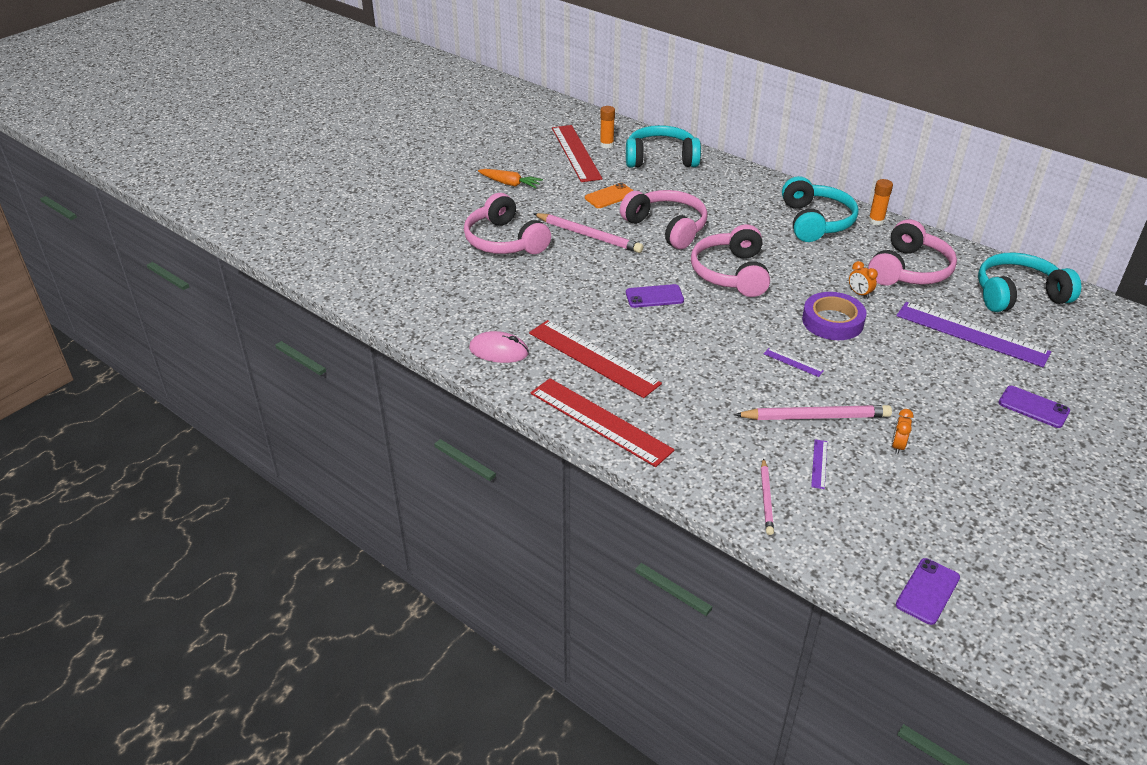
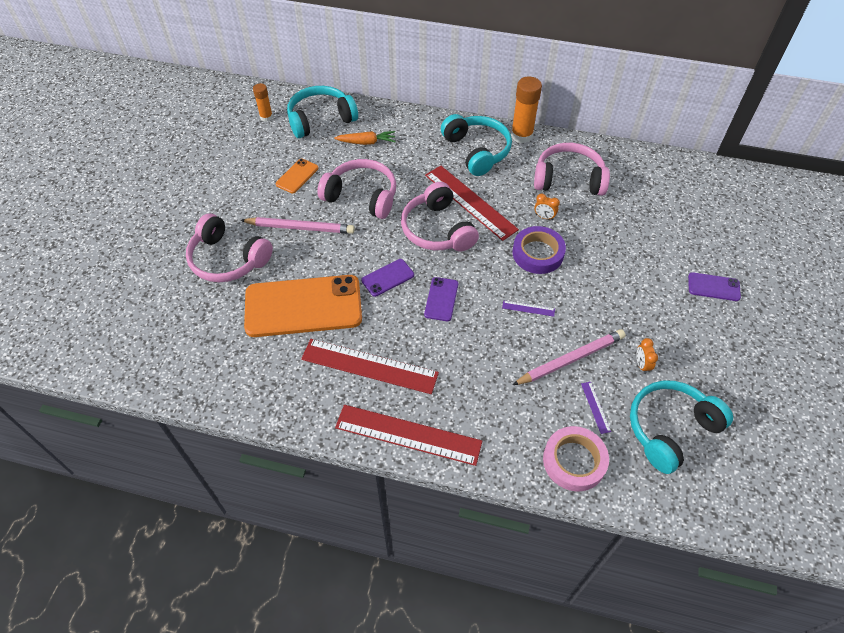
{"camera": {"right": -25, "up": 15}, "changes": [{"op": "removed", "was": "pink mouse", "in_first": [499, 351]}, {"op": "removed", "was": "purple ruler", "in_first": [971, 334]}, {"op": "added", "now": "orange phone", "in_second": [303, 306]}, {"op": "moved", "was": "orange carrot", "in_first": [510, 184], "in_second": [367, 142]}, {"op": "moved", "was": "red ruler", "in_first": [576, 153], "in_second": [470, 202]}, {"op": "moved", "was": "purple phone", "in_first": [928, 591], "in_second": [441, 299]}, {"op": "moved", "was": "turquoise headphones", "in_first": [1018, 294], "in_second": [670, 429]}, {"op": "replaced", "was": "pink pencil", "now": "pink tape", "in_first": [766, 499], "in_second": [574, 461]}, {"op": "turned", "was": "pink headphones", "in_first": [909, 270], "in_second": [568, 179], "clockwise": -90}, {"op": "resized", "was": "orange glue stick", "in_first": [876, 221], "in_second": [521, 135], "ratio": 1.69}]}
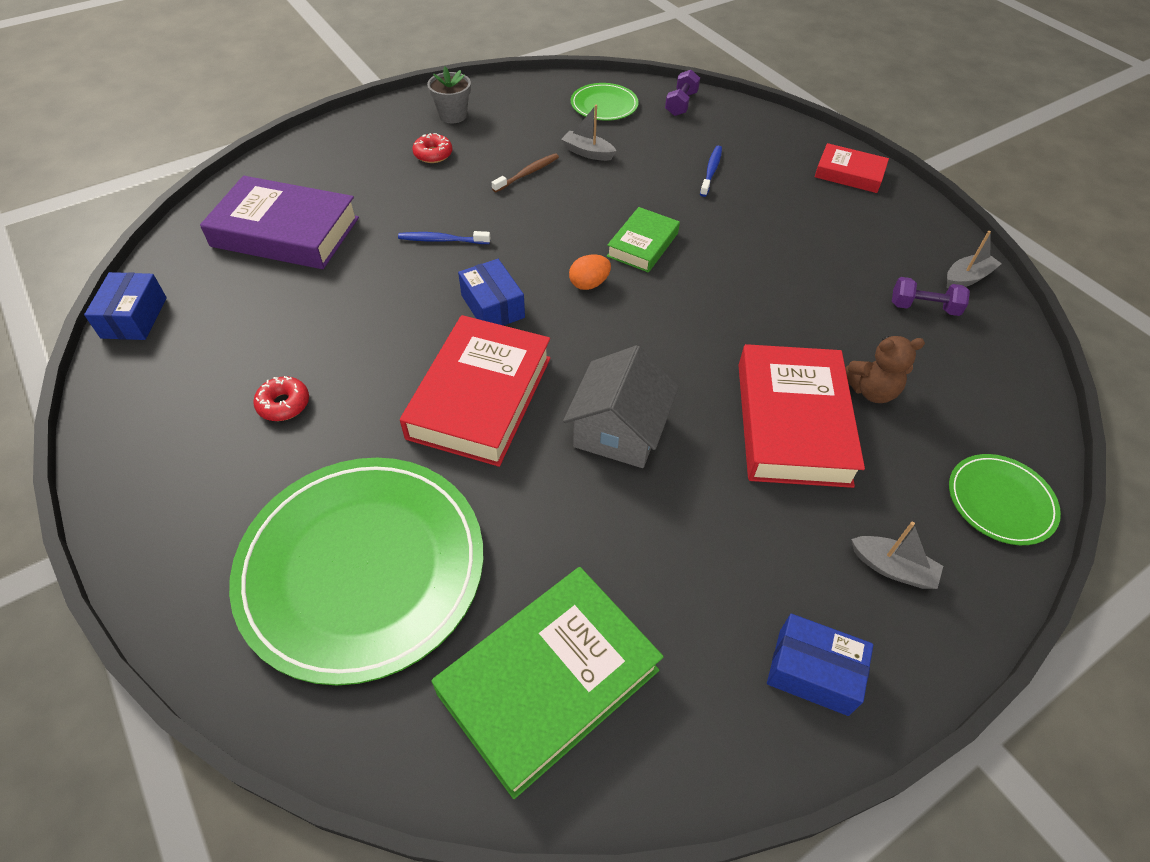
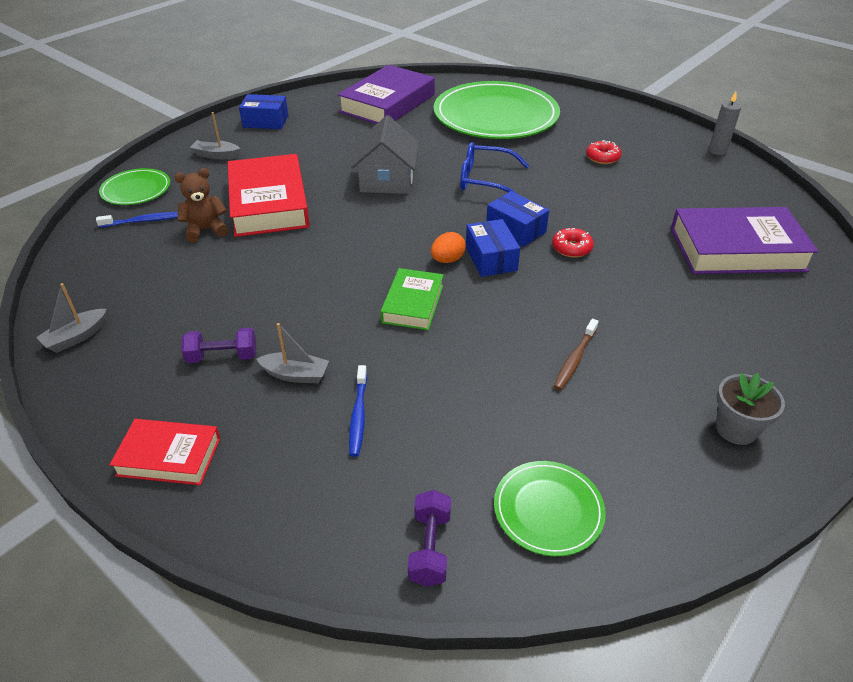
{"camera": {"right": 165, "up": -10}, "changes": [{"op": "added", "now": "grey candle", "in_second": [717, 151]}, {"op": "moved", "was": "blue box", "in_first": [134, 317], "in_second": [491, 258]}, {"op": "moved", "was": "blue toothbrush", "in_first": [442, 240], "in_second": [144, 221]}, {"op": "moved", "was": "red donut", "in_first": [433, 154], "in_second": [571, 248]}, {"op": "moved", "was": "grey boat", "in_first": [587, 152], "in_second": [295, 375]}, {"op": "moved", "was": "purple dumbbell", "in_first": [923, 307], "in_second": [222, 357]}, {"op": "replaced", "was": "red book", "now": "blue glasses", "in_first": [480, 397], "in_second": [485, 180]}, {"op": "recoloured", "was": "green book", "now": "purple book", "in_first": [549, 682], "in_second": [387, 103]}]}
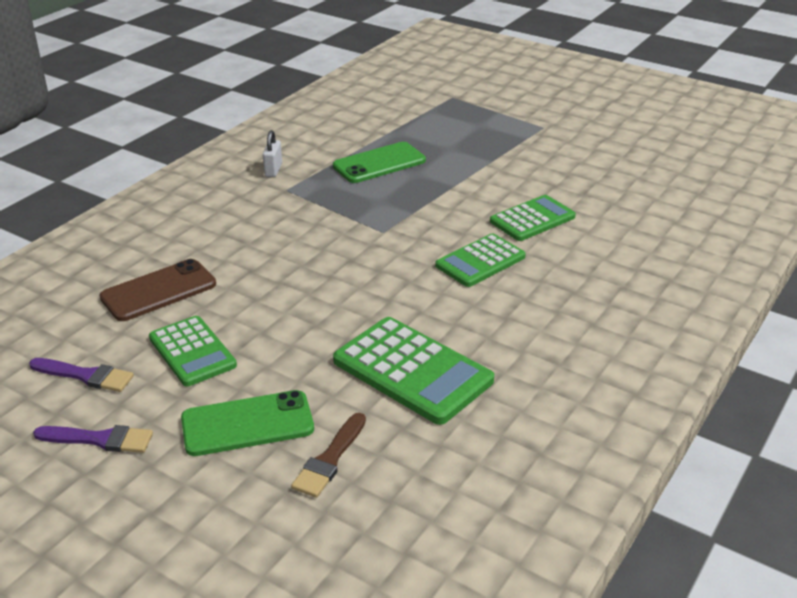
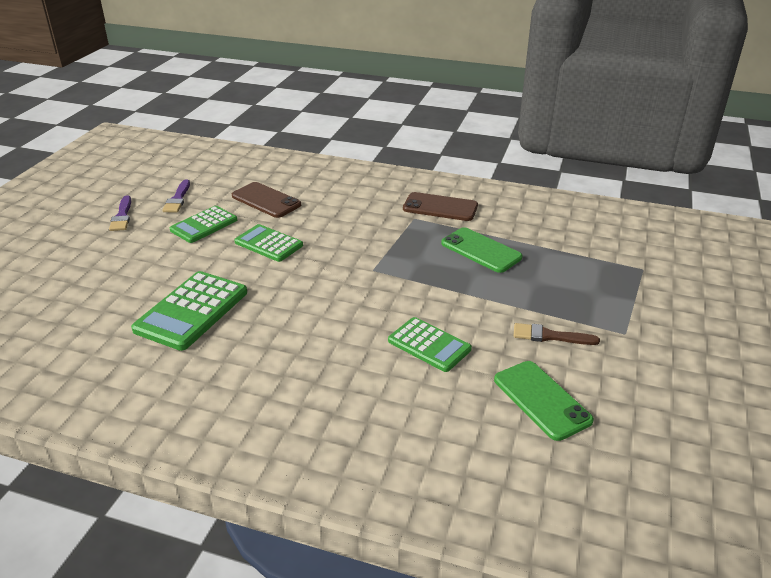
{"camera": {"right": 75, "up": 0}, "changes": [{"op": "moved", "was": "green phone", "in_first": [247, 424], "in_second": [541, 400]}, {"op": "moved", "was": "brown brush", "in_first": [330, 459], "in_second": [550, 336]}, {"op": "moved", "was": "green calculator", "in_first": [480, 261], "in_second": [268, 244]}, {"op": "replaced", "was": "white padlock", "now": "brown phone", "in_first": [273, 170], "in_second": [440, 207]}]}
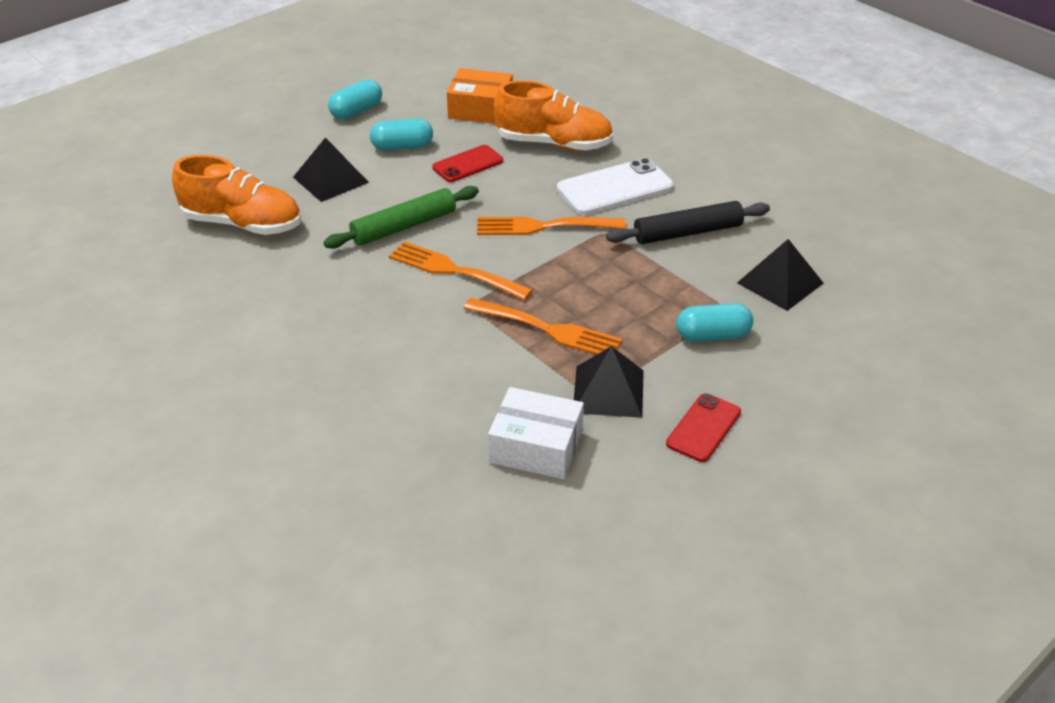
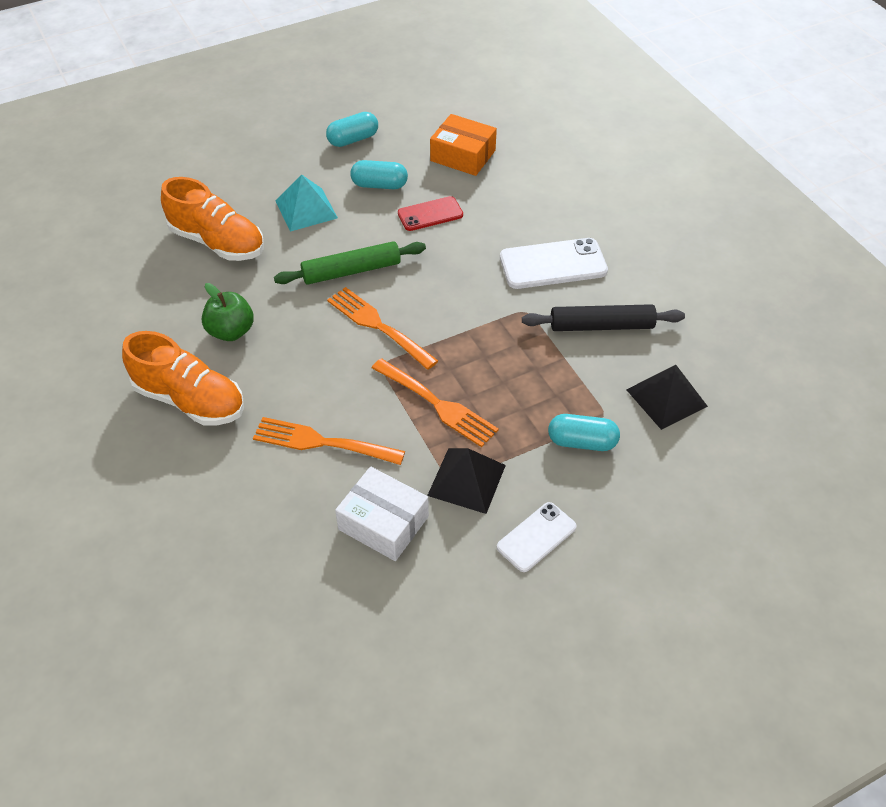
{"camera": {"right": 15, "up": 10}, "changes": [{"op": "added", "now": "green apple", "in_second": [231, 331]}, {"op": "moved", "was": "orange fork", "in_first": [543, 226], "in_second": [322, 442]}, {"op": "moved", "was": "orange shoe", "in_first": [554, 144], "in_second": [190, 400]}, {"op": "recoloured", "was": "black pyramid", "now": "turquoise pyramid", "in_first": [330, 179], "in_second": [306, 209]}, {"op": "recoloured", "was": "red phone", "now": "white phone", "in_first": [703, 428], "in_second": [536, 537]}]}
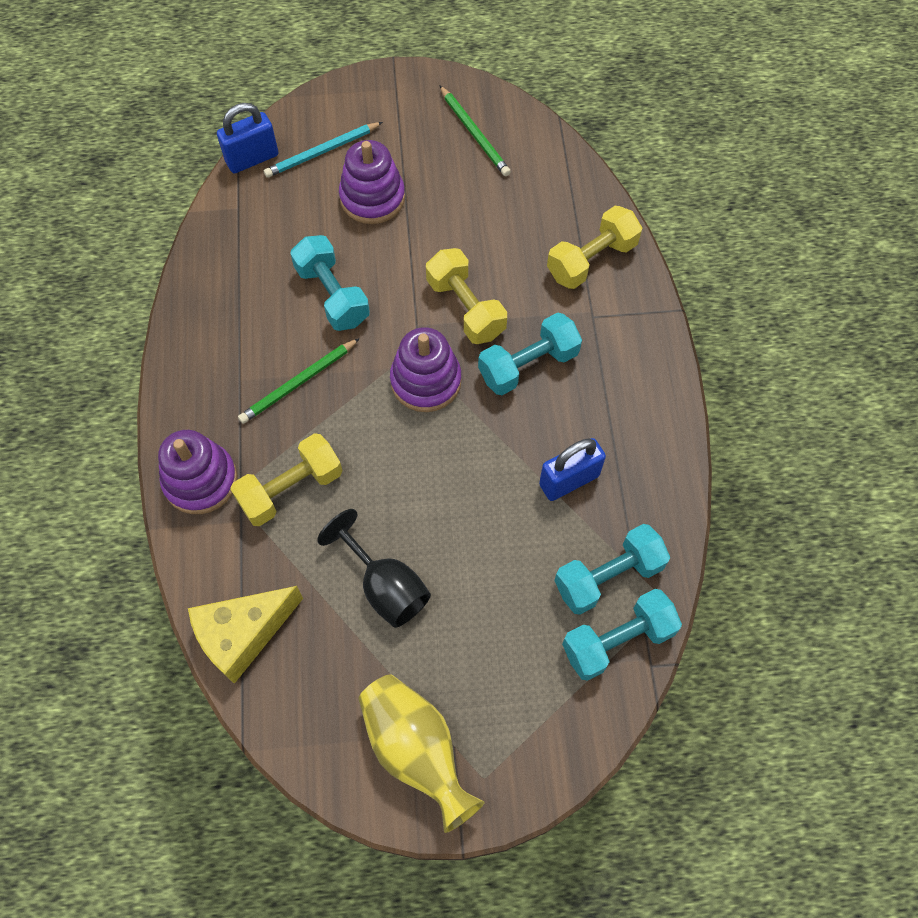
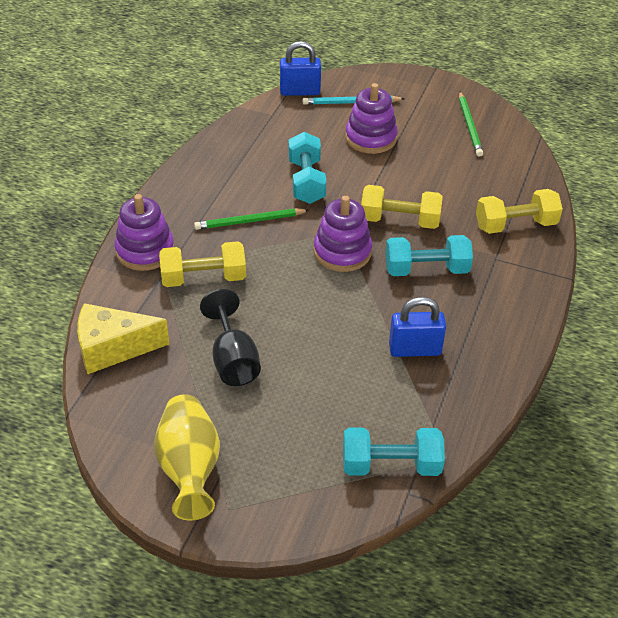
{"camera": {"right": 25, "up": -20}, "changes": [{"op": "removed", "was": "turquoise dumbbell", "in_first": [608, 576]}, {"op": "turned", "was": "yellow dumbbell", "in_first": [465, 308], "in_second": [399, 220], "clockwise": -75}]}
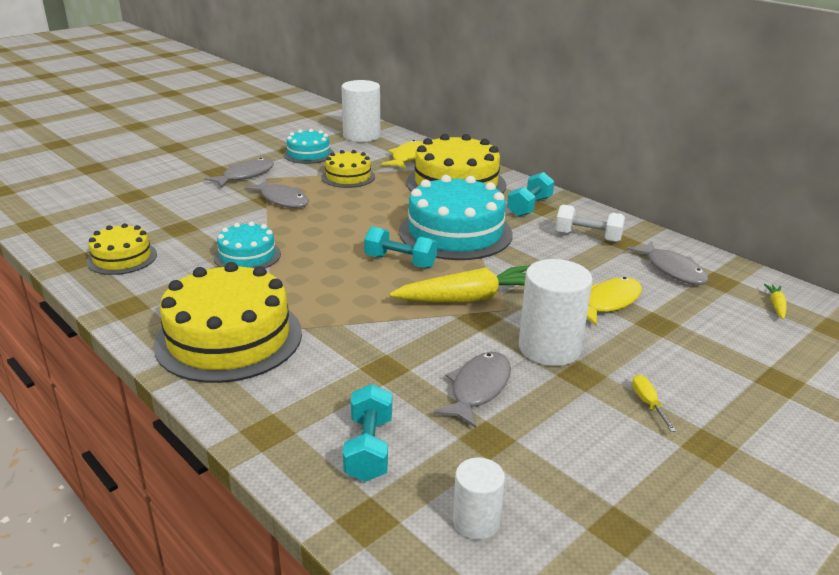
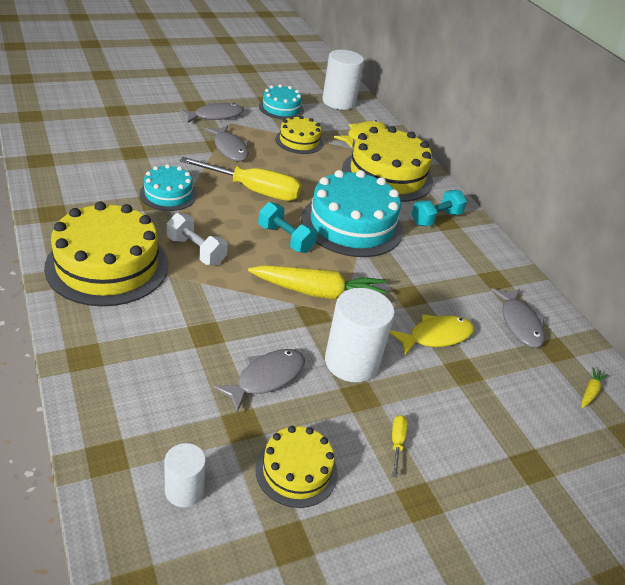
{"camera": {"right": 15, "up": 10}, "changes": [{"op": "removed", "was": "turquoise dumbbell", "in_first": [369, 448]}, {"op": "added", "now": "yellow screwdriver", "in_second": [254, 191]}, {"op": "moved", "was": "yellow cake", "in_first": [122, 258], "in_second": [296, 470]}, {"op": "moved", "was": "white dumbbell", "in_first": [588, 237], "in_second": [196, 251]}]}
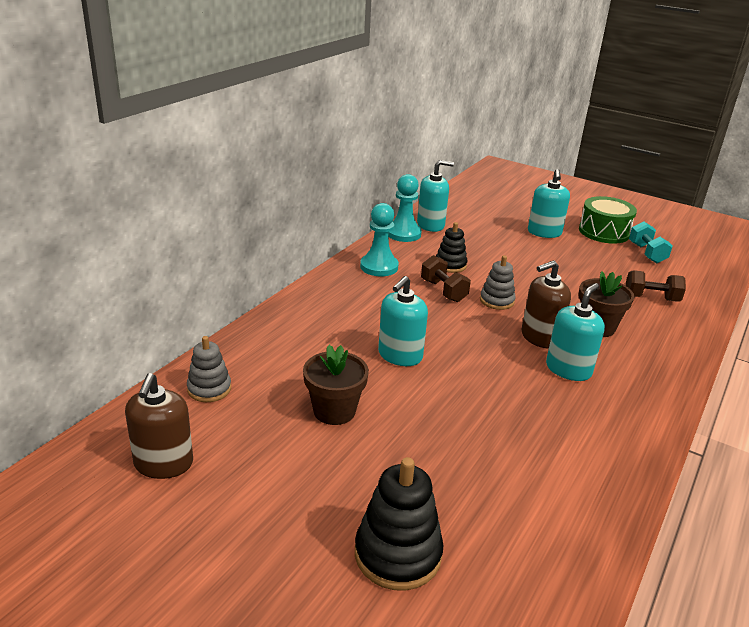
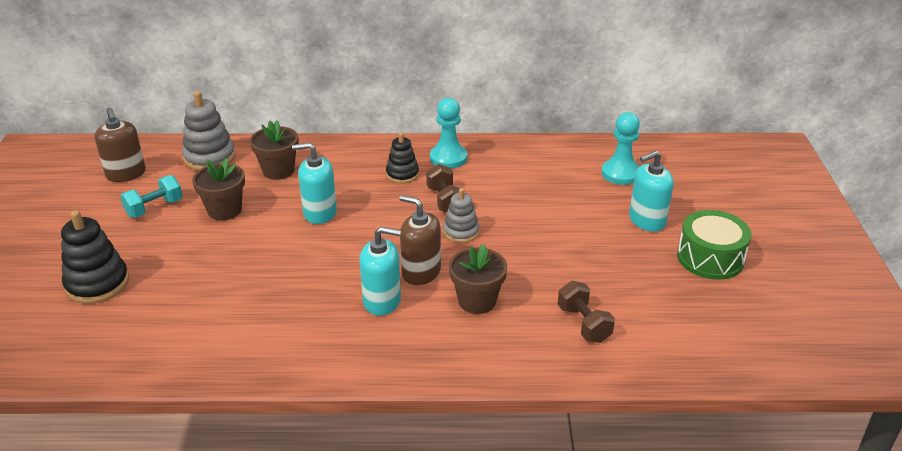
{"camera": {"right": 60, "up": 5}, "changes": [{"op": "removed", "was": "turquoise soap dispenser", "in_first": [430, 225]}, {"op": "added", "now": "brown flower pot", "in_second": [278, 171]}, {"op": "moved", "was": "turquoise pawn", "in_first": [403, 234], "in_second": [620, 173]}, {"op": "moved", "was": "black stacking toy", "in_first": [450, 265], "in_second": [402, 174]}, {"op": "moved", "was": "turquoise dumbbell", "in_first": [647, 253], "in_second": [154, 208]}, {"op": "turned", "was": "brown soap dispenser", "in_first": [163, 463], "in_second": [126, 174], "clockwise": -90}, {"op": "turned", "was": "brown dumbbell", "in_first": [443, 291], "in_second": [445, 200], "clockwise": -45}, {"op": "resized", "was": "grey stacking toy", "in_first": [209, 389], "in_second": [209, 157], "ratio": 1.58}]}
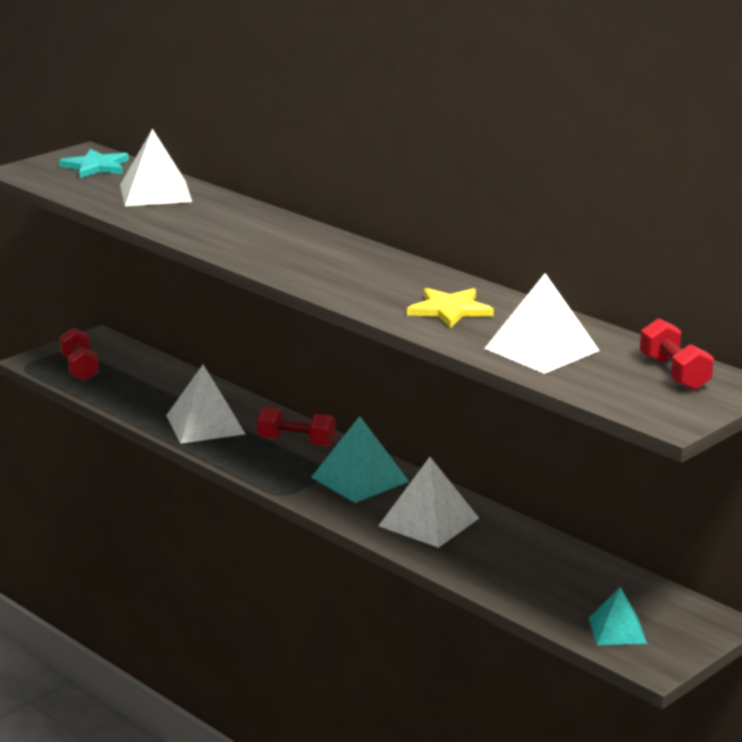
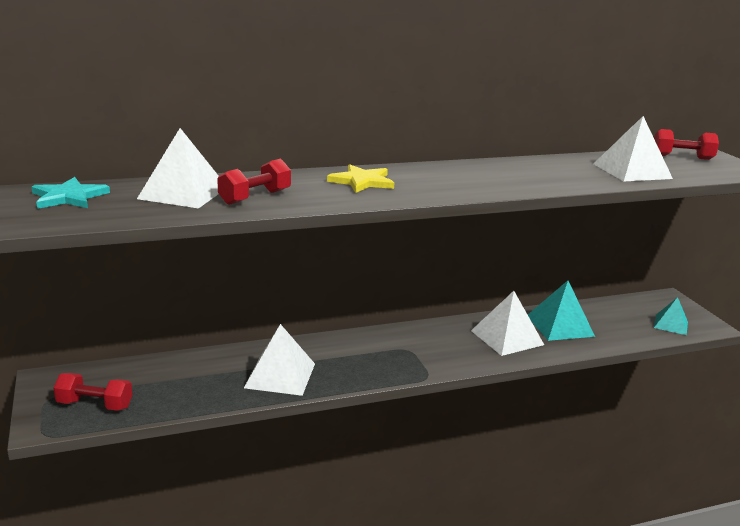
{"camera": {"right": -65, "up": 0}, "changes": [{"op": "moved", "was": "red dumbbell", "in_first": [296, 442], "in_second": [255, 197]}, {"op": "moved", "was": "turquoise pyramid", "in_first": [360, 479], "in_second": [560, 325]}, {"op": "moved", "was": "yellow star", "in_first": [450, 310], "in_second": [362, 181]}]}
